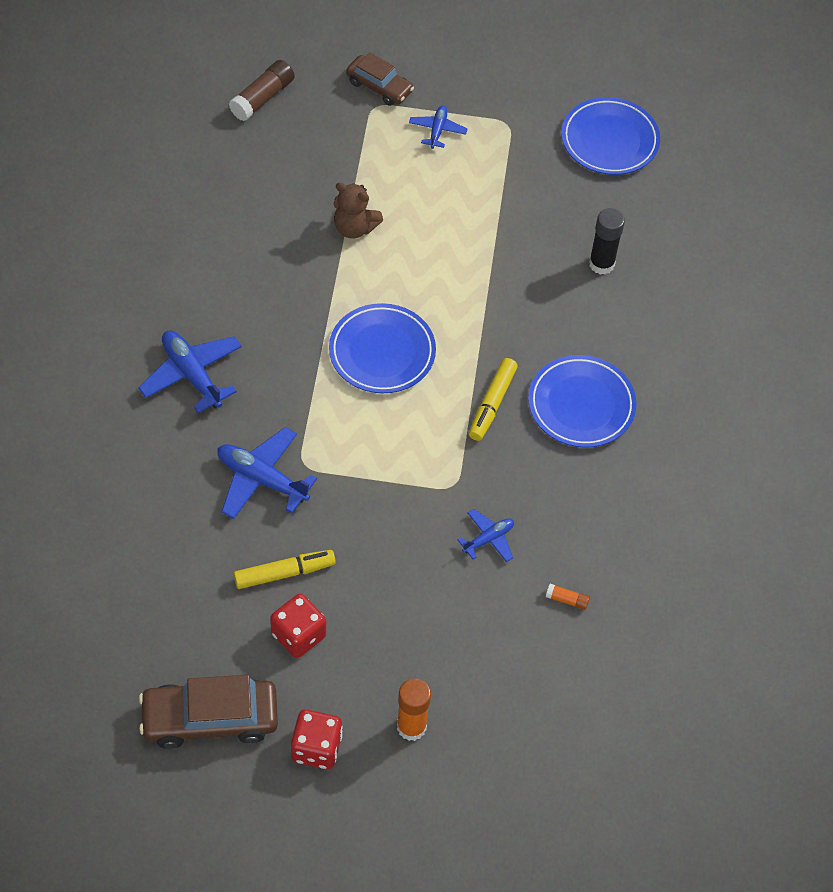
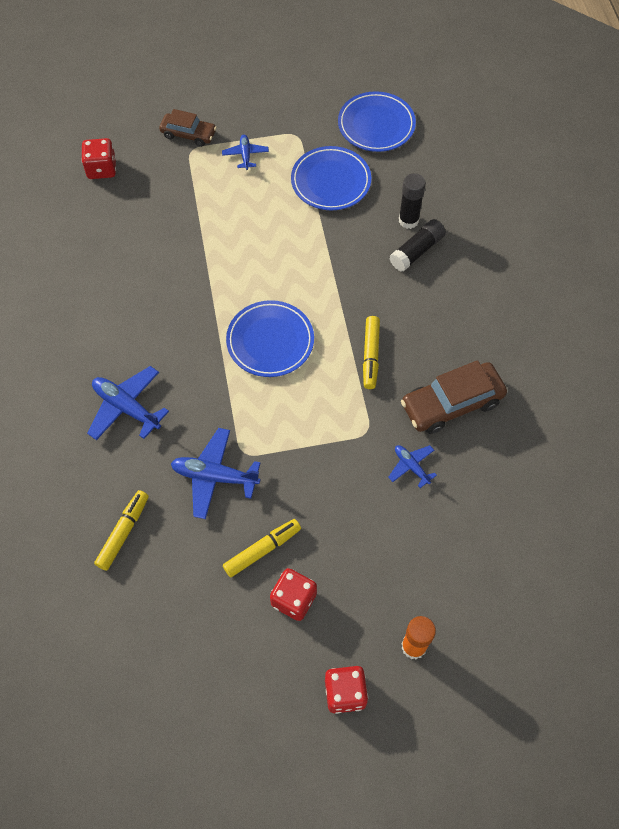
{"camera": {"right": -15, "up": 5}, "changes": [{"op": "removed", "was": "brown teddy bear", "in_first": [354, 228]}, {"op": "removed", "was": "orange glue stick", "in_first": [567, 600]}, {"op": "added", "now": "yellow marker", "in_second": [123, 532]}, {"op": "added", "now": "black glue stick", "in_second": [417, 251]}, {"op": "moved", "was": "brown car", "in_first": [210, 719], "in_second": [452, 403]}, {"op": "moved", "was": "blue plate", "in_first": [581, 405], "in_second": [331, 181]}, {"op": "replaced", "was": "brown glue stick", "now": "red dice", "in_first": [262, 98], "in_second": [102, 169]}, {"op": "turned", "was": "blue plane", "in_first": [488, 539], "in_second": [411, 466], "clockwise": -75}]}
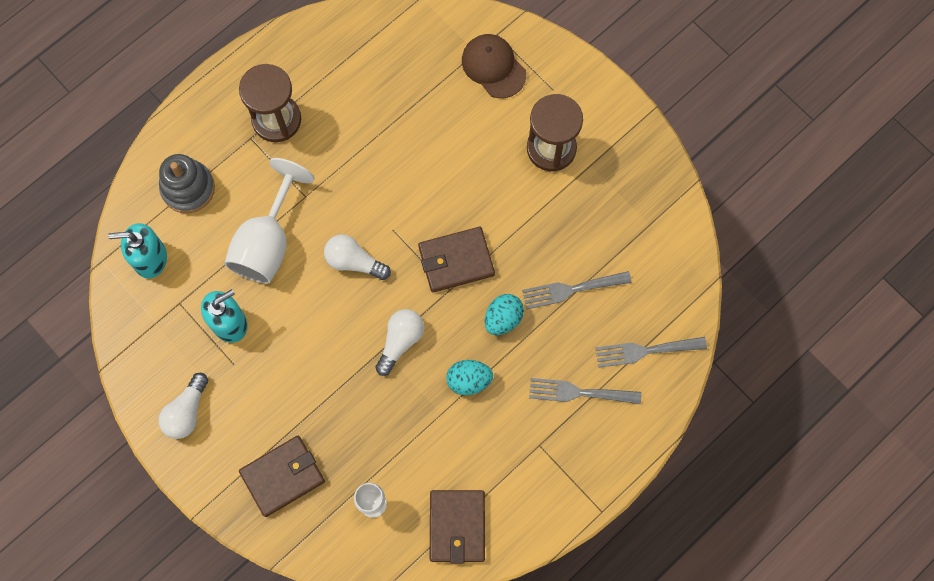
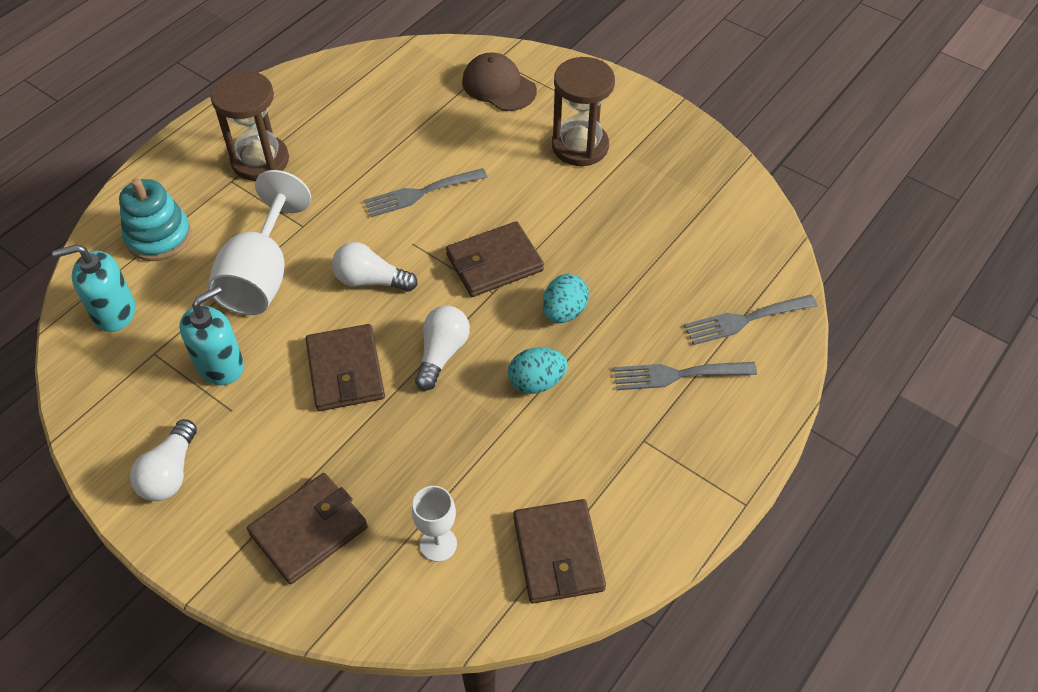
{"camera": {"right": -10, "up": -20}, "changes": [{"op": "added", "now": "brown wallet", "in_second": [346, 371]}, {"op": "moved", "was": "grey fork", "in_first": [571, 289], "in_second": [420, 193]}, {"op": "recoloured", "was": "grey stacking toy", "now": "turquoise stacking toy", "in_first": [188, 188], "in_second": [159, 237]}]}
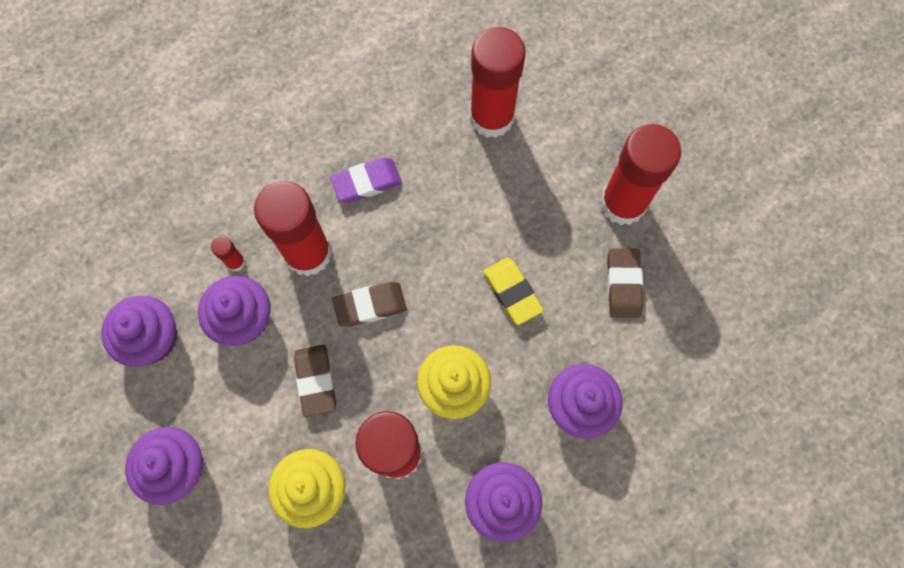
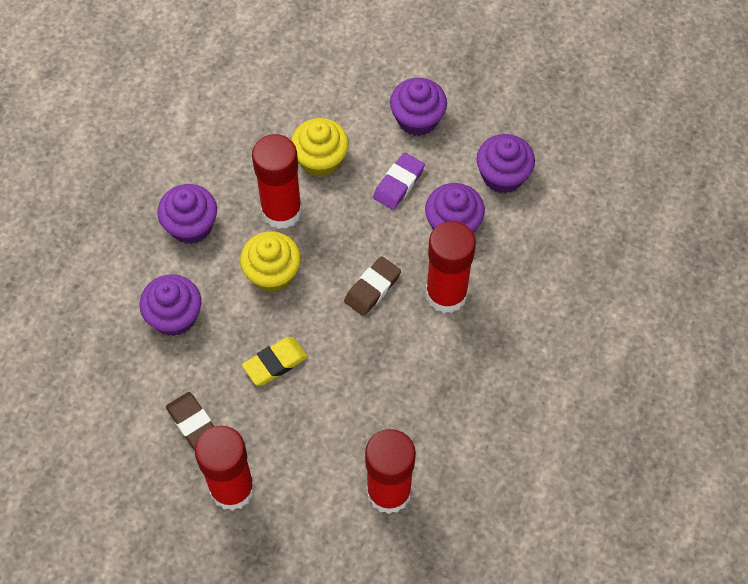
{"camera": {"right": 145, "up": -10}, "changes": [{"op": "removed", "was": "red glue stick", "in_first": [235, 262]}, {"op": "removed", "was": "brown eraser", "in_first": [316, 381]}, {"op": "moved", "was": "purple eraser", "in_first": [367, 182], "in_second": [398, 183]}, {"op": "turned", "was": "yellow eraser", "in_first": [512, 292], "in_second": [275, 363], "clockwise": -60}]}
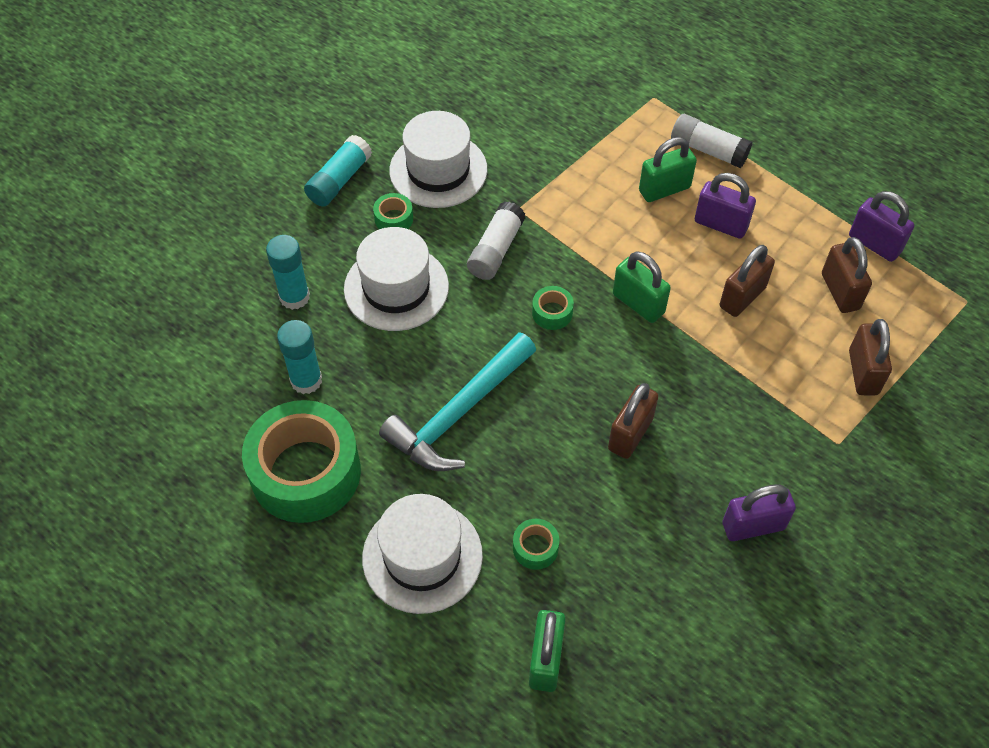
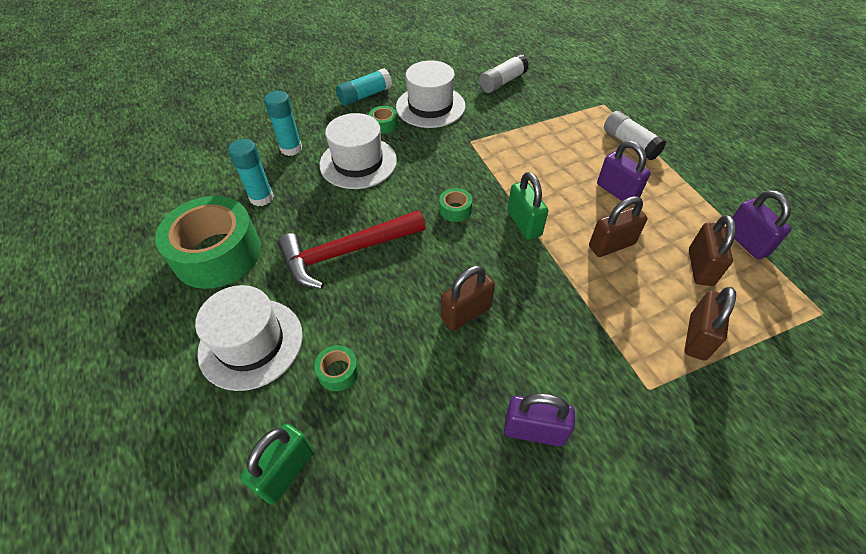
{"camera": {"right": 25, "up": -5}, "changes": [{"op": "removed", "was": "green padlock", "in_first": [664, 189]}, {"op": "moved", "was": "white glue stick", "in_first": [496, 250], "in_second": [502, 82]}, {"op": "recoloured", "was": "turquoise hammer", "now": "red hammer", "in_first": [459, 413], "in_second": [346, 252]}]}
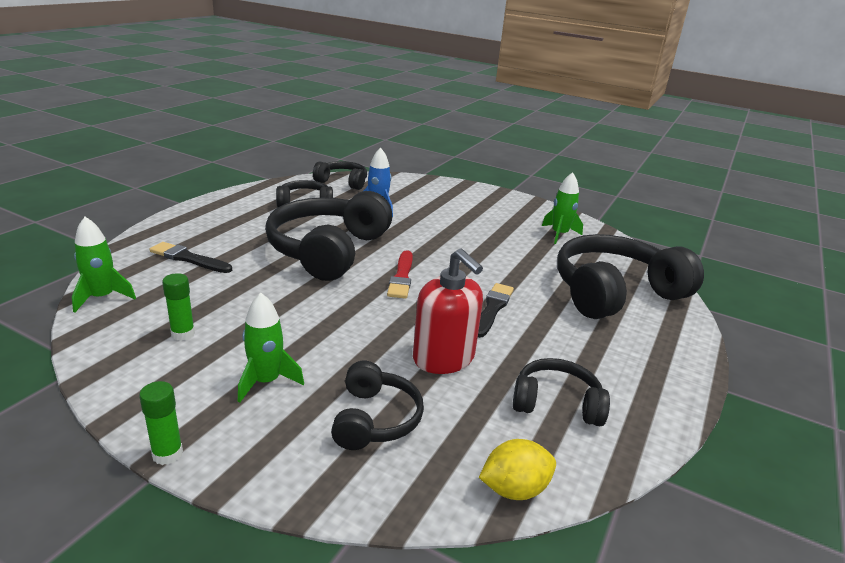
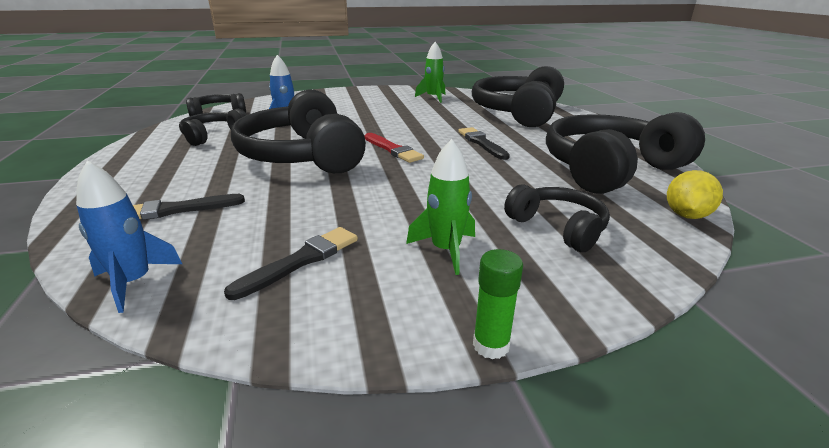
{"camera": {"right": -40, "up": 0}, "changes": [{"op": "removed", "was": "red soap dispenser", "in_first": [444, 358]}, {"op": "replaced", "was": "green glue stick", "now": "black brush", "in_first": [183, 334], "in_second": [300, 261]}, {"op": "recoloured", "was": "green rocket", "now": "blue rocket", "in_first": [102, 297], "in_second": [134, 282]}, {"op": "resized", "was": "black headphones", "in_first": [556, 403], "in_second": [609, 169], "ratio": 1.92}]}
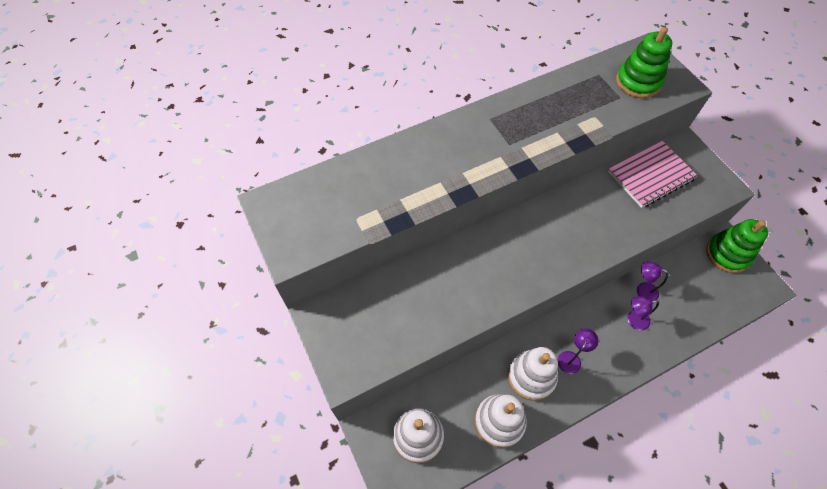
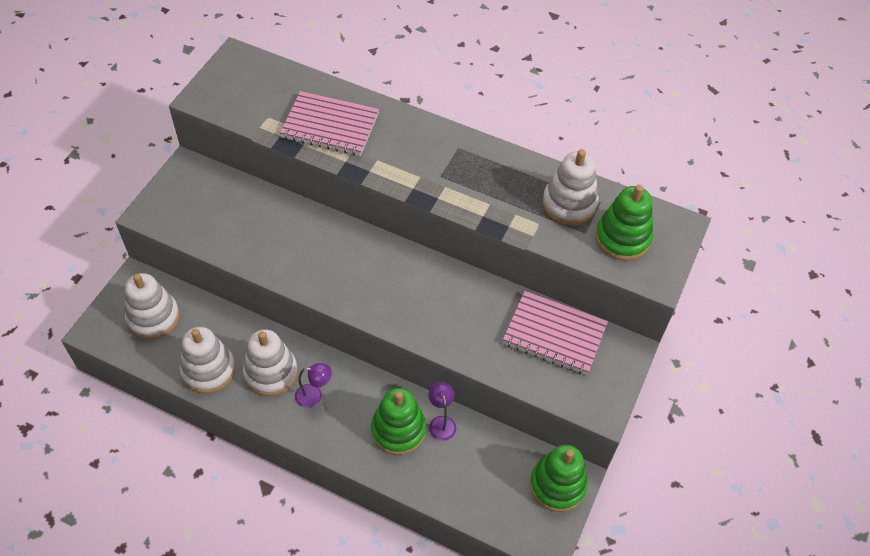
{"camera": {"right": 50, "up": -5}, "changes": [{"op": "added", "now": "pink notebook", "in_second": [330, 126]}, {"op": "added", "now": "white stacking toy", "in_second": [569, 204]}, {"op": "replaced", "was": "purple lamp", "now": "green stacking toy", "in_first": [633, 320], "in_second": [398, 430]}]}
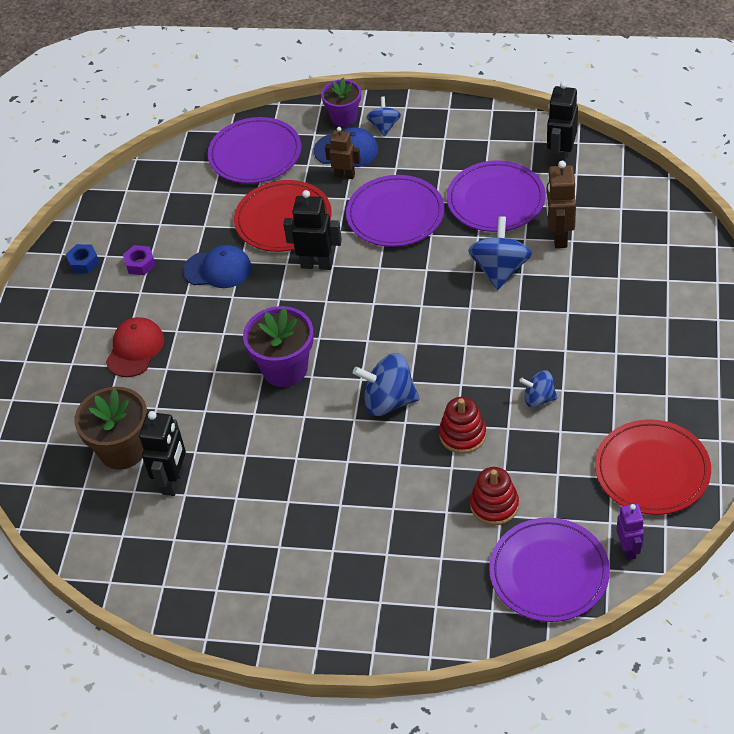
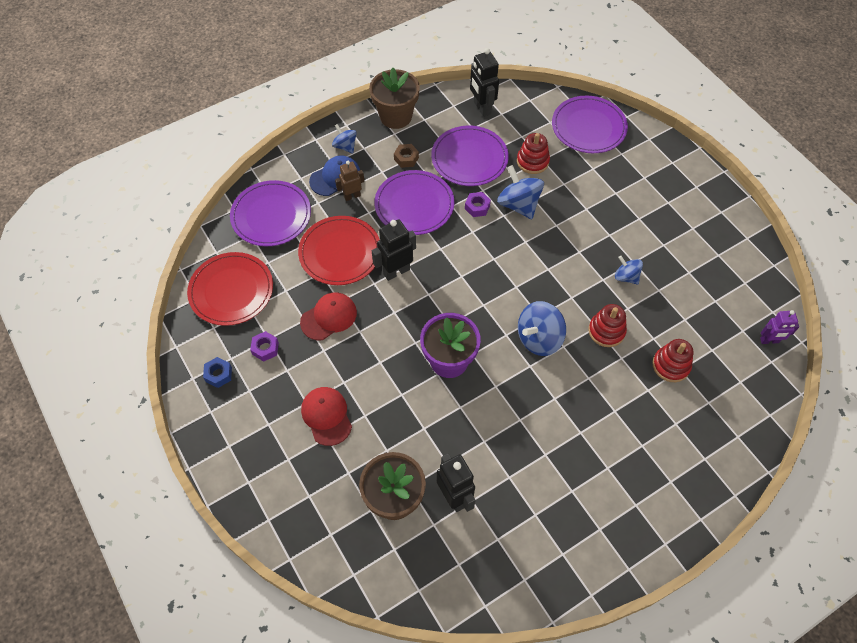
{"camera": {"right": -45, "up": 10}, "changes": [{"op": "removed", "was": "purple flower pot", "in_first": [344, 117]}, {"op": "added", "now": "brown flower pot", "in_second": [395, 116]}, {"op": "added", "now": "brown nut", "in_second": [406, 158]}, {"op": "added", "now": "purple nut", "in_second": [477, 207]}, {"op": "moved", "was": "purple plate", "in_first": [549, 572], "in_second": [588, 127]}, {"op": "moved", "was": "red plate", "in_first": [652, 470], "in_second": [231, 290]}, {"op": "replaced", "was": "brown robot", "now": "red stacking toy", "in_first": [559, 237], "in_second": [532, 161]}, {"op": "recoloured", "was": "blue cap", "now": "red cap", "in_first": [218, 269], "in_second": [329, 317]}, {"op": "turned", "was": "blue spinning top", "in_first": [538, 398], "in_second": [626, 277], "clockwise": 75}, {"op": "turned", "was": "purple robot", "in_first": [628, 549], "in_second": [769, 341], "clockwise": 135}]}
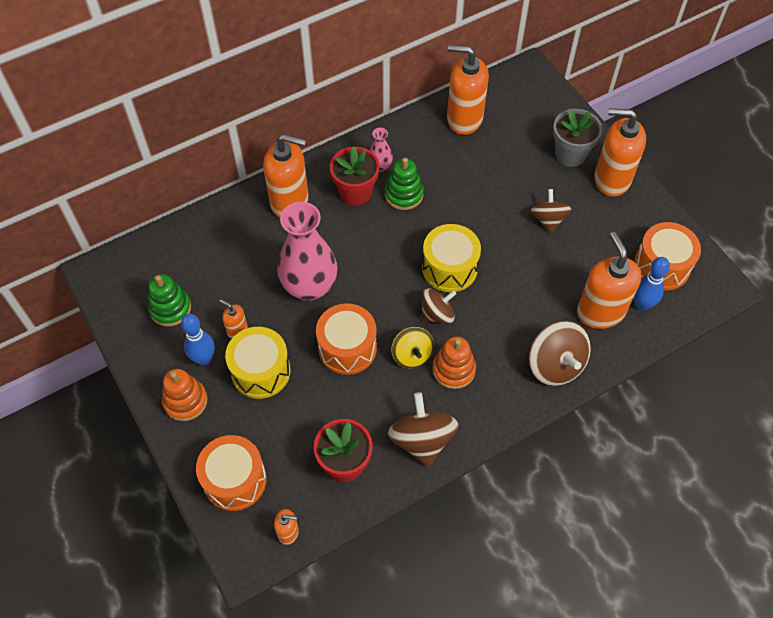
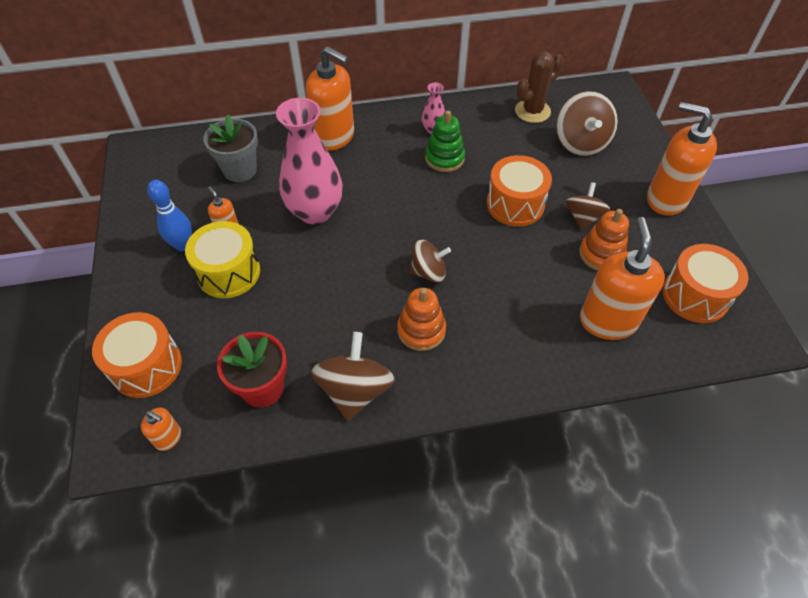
{"camera": {"right": 20, "up": -5}, "changes": [{"op": "removed", "was": "green stacking toy", "in_first": [170, 308]}, {"op": "removed", "was": "red flower pot", "in_first": [355, 192]}, {"op": "removed", "was": "yellow spinning top", "in_first": [412, 355]}, {"op": "removed", "was": "yellow drum", "in_first": [449, 268]}, {"op": "removed", "was": "blue bowling pin", "in_first": [642, 304]}, {"op": "moved", "was": "orange stacking toy", "in_first": [185, 401], "in_second": [601, 254]}, {"op": "moved", "was": "orange drum", "in_first": [347, 348], "in_second": [515, 204]}, {"op": "moved", "was": "brown spinning top", "in_first": [555, 365], "in_second": [580, 143]}, {"op": "moved", "was": "grey flower pot", "in_first": [570, 154], "in_second": [240, 170]}, {"op": "replaced", "was": "orange soap dispenser", "now": "brown cactus", "in_first": [464, 119], "in_second": [532, 111]}]}
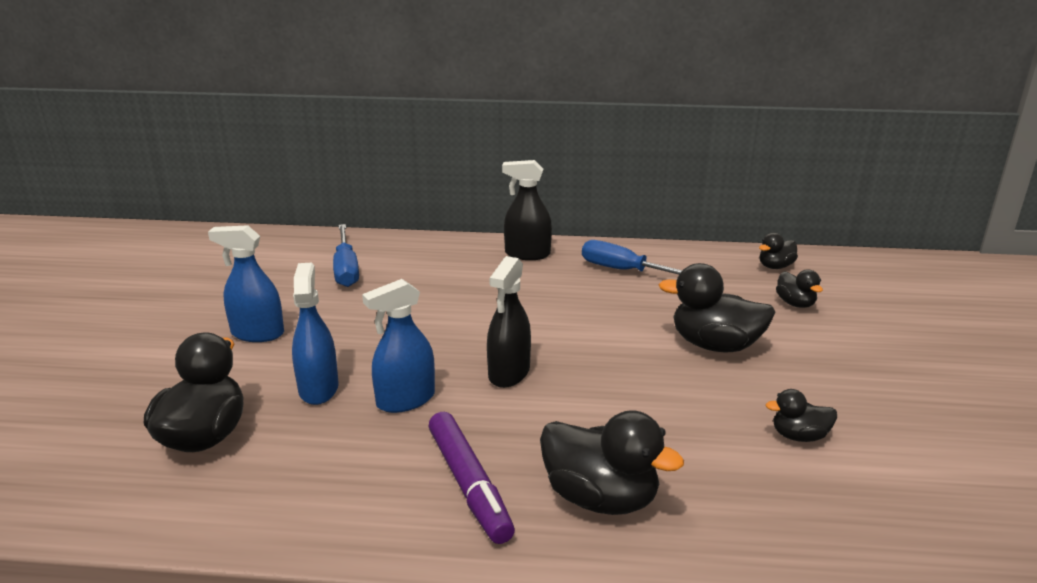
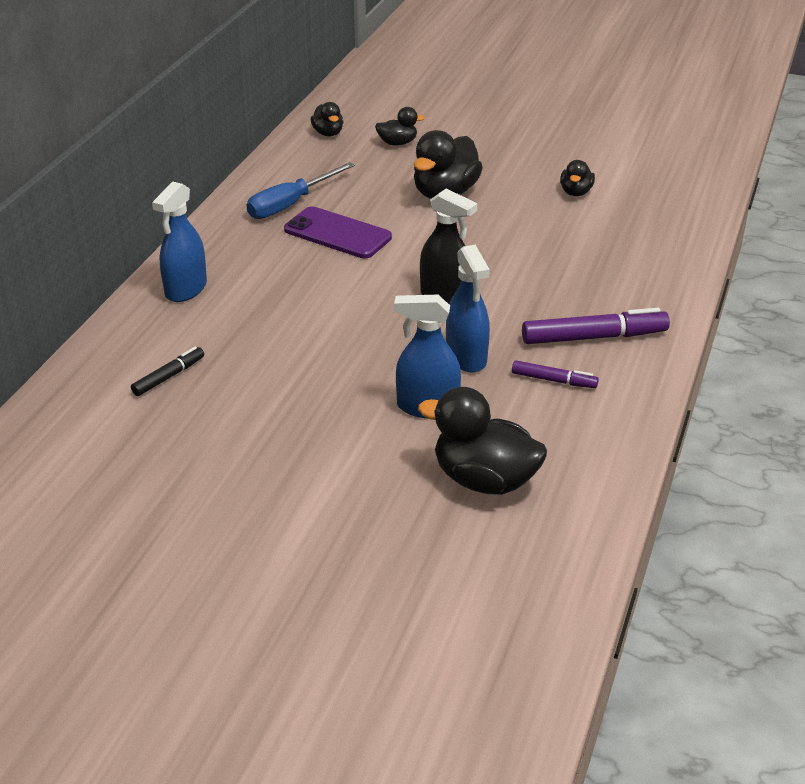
{"camera": {"right": -75, "up": 10}, "changes": [{"op": "removed", "was": "black spray bottle", "in_first": [527, 254]}, {"op": "removed", "was": "black duck", "in_first": [600, 498]}, {"op": "added", "now": "purple phone", "in_second": [337, 234]}, {"op": "added", "now": "purple marker", "in_second": [554, 380]}, {"op": "moved", "was": "blue spray bottle", "in_first": [257, 333], "in_second": [186, 289]}, {"op": "replaced", "was": "blue screwdriver", "now": "black marker", "in_first": [346, 269], "in_second": [169, 376]}]}
